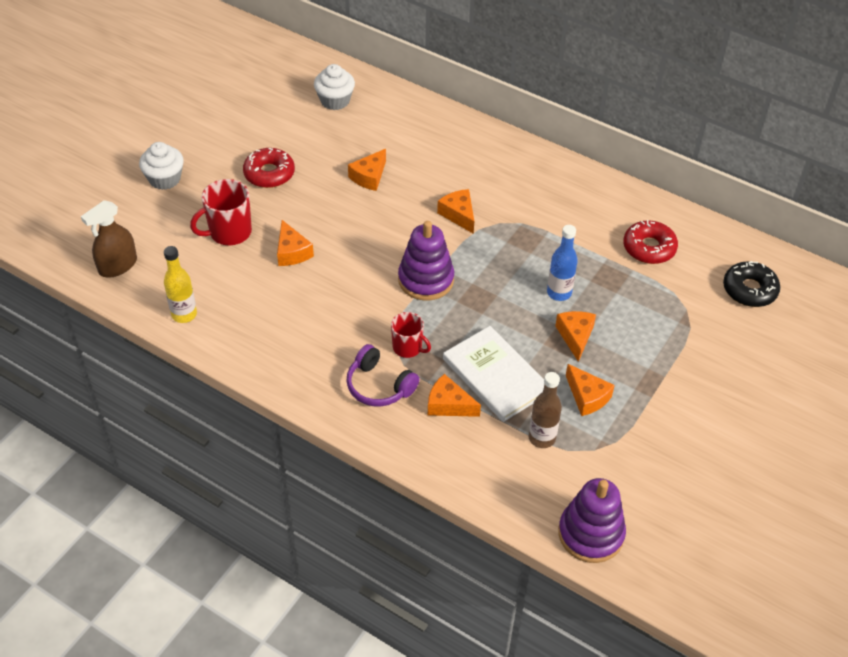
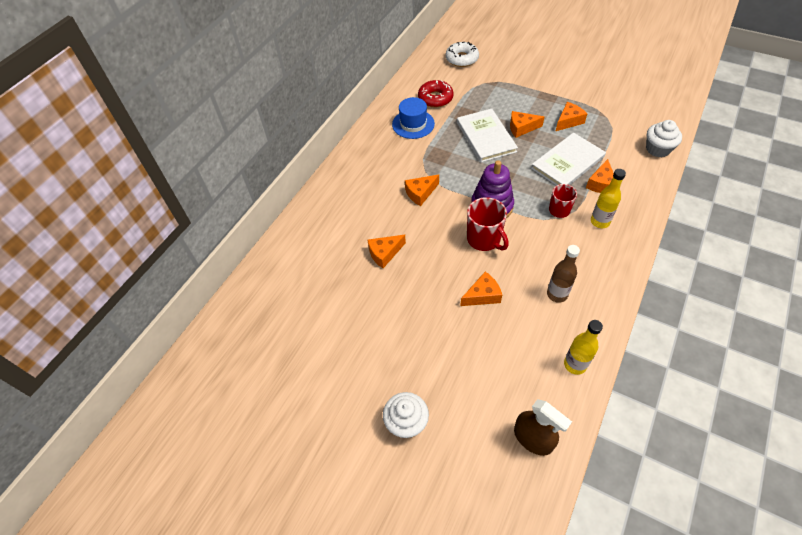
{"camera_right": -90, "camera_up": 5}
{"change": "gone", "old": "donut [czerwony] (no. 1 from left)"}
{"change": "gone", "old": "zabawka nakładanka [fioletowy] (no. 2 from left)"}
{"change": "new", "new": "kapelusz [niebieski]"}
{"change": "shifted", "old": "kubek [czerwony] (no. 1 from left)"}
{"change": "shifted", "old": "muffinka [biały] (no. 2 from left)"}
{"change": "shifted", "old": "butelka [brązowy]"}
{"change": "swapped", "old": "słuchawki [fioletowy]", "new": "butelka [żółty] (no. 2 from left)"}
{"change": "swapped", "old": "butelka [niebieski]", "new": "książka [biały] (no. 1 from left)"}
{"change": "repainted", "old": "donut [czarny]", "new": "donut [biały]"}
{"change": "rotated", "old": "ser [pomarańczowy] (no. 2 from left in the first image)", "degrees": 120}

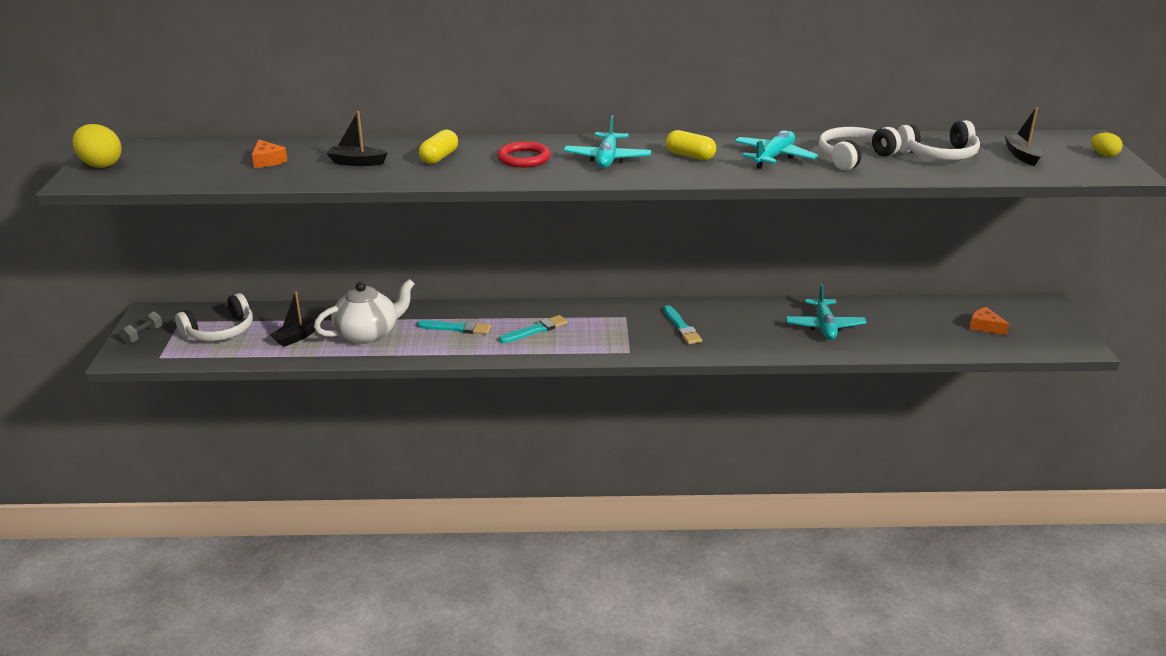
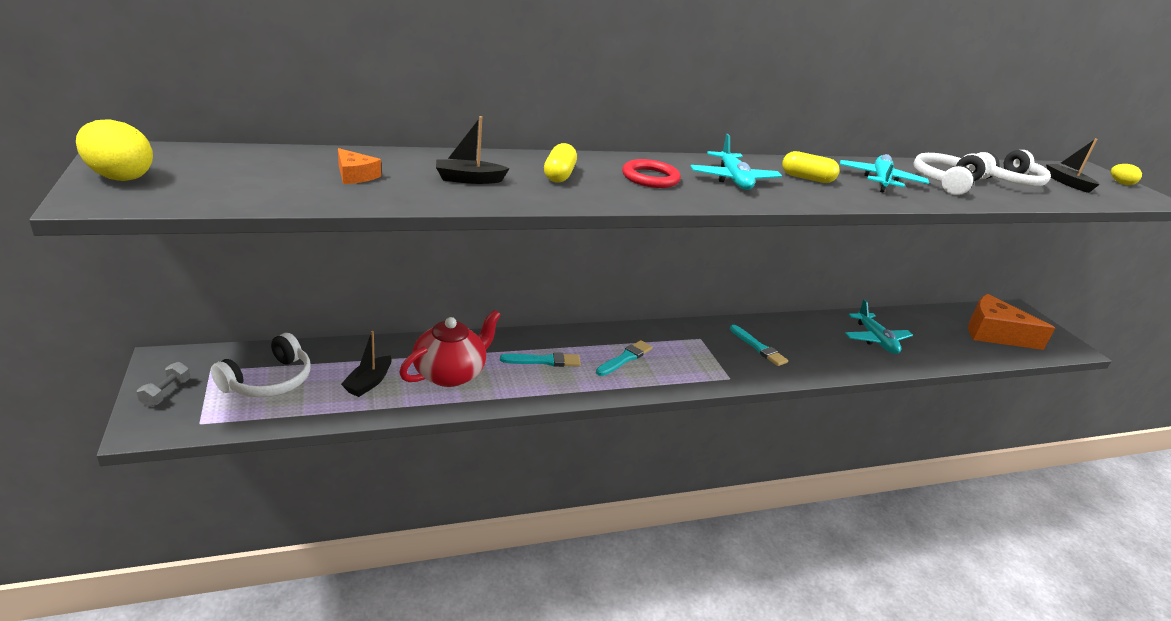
{"camera_right": -20, "camera_up": 0}
{"change": "repainted", "old": "imbryk [biały]", "new": "imbryk [czerwony]"}
{"change": "scaled", "old": "ser [pomarańczowy] (no. 2 from left)", "factor": 2.23}

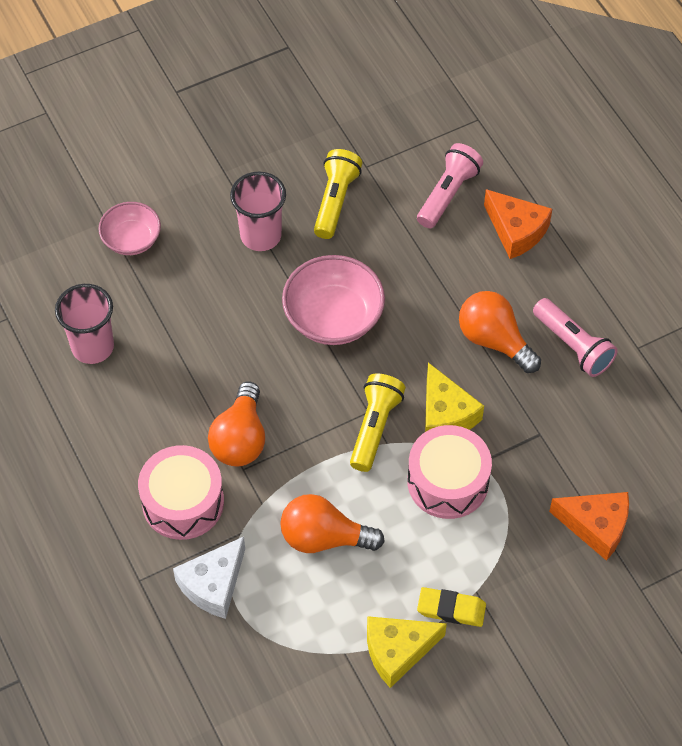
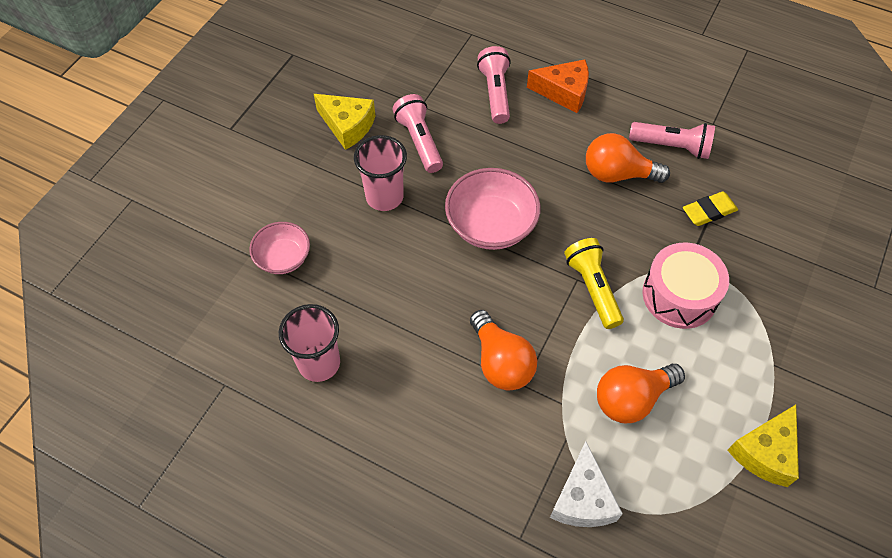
{"camera_right": -35, "camera_up": 0}
{"change": "gone", "old": "bęben [różowy] (no. 1 from left)"}
{"change": "gone", "old": "ser [pomarańczowy] (no. 2 from left)"}
{"change": "shifted", "old": "gumka do mazania [żółty]"}
{"change": "shifted", "old": "ser [żółty] (no. 2 from left in the first image)", "new": "ser [żółty] (no. 1 from left)"}
{"change": "repainted", "old": "latarka [żółty] (no. 1 from left)", "new": "latarka [różowy] (no. 1 from left)"}

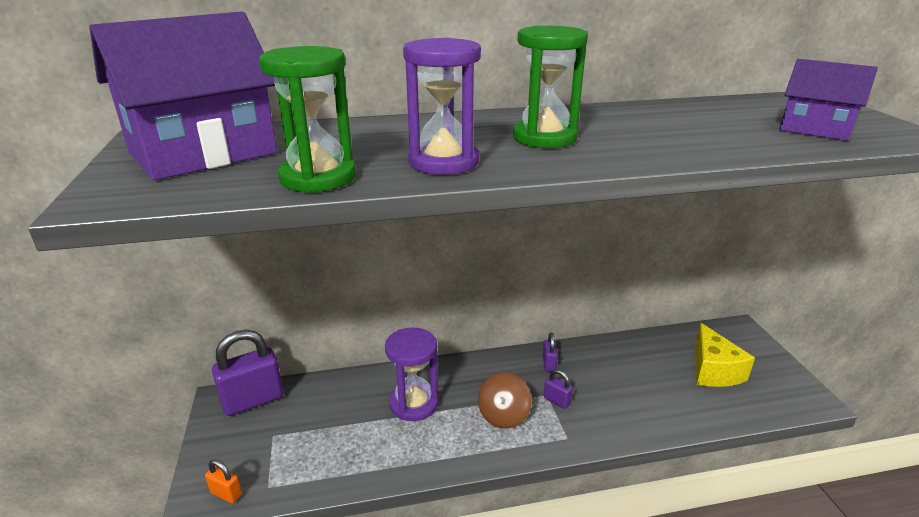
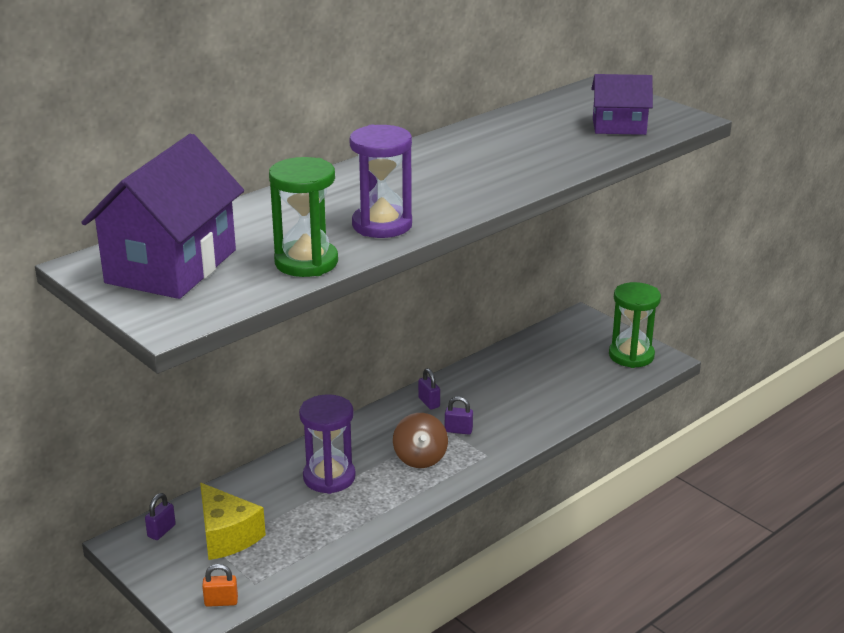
{"camera_right": -30, "camera_up": 0}
{"change": "shifted", "old": "klepsydra [zielony] (no. 2 from left)"}
{"change": "shifted", "old": "ser [żółty]"}
{"change": "scaled", "old": "kłódka [fioletowy] (no. 1 from left)", "factor": 0.46}

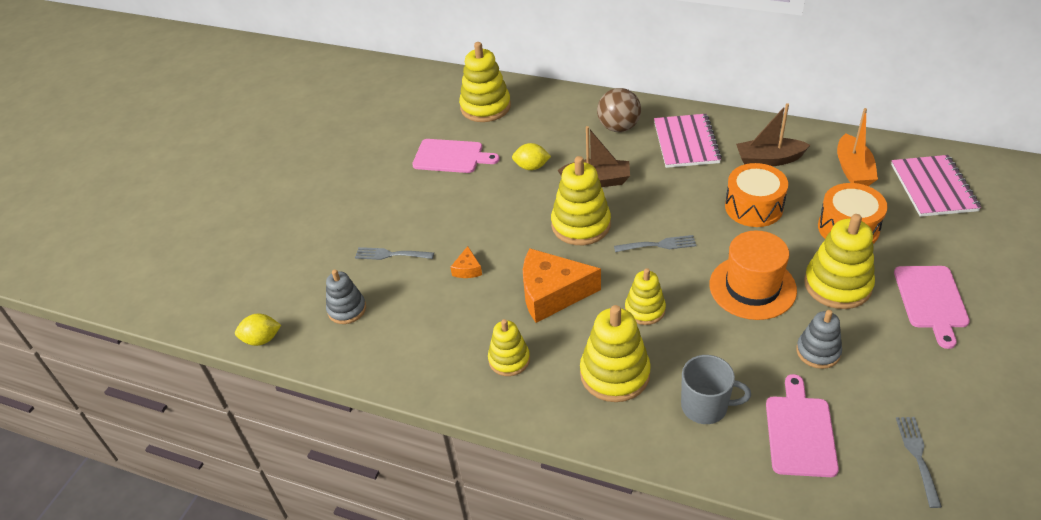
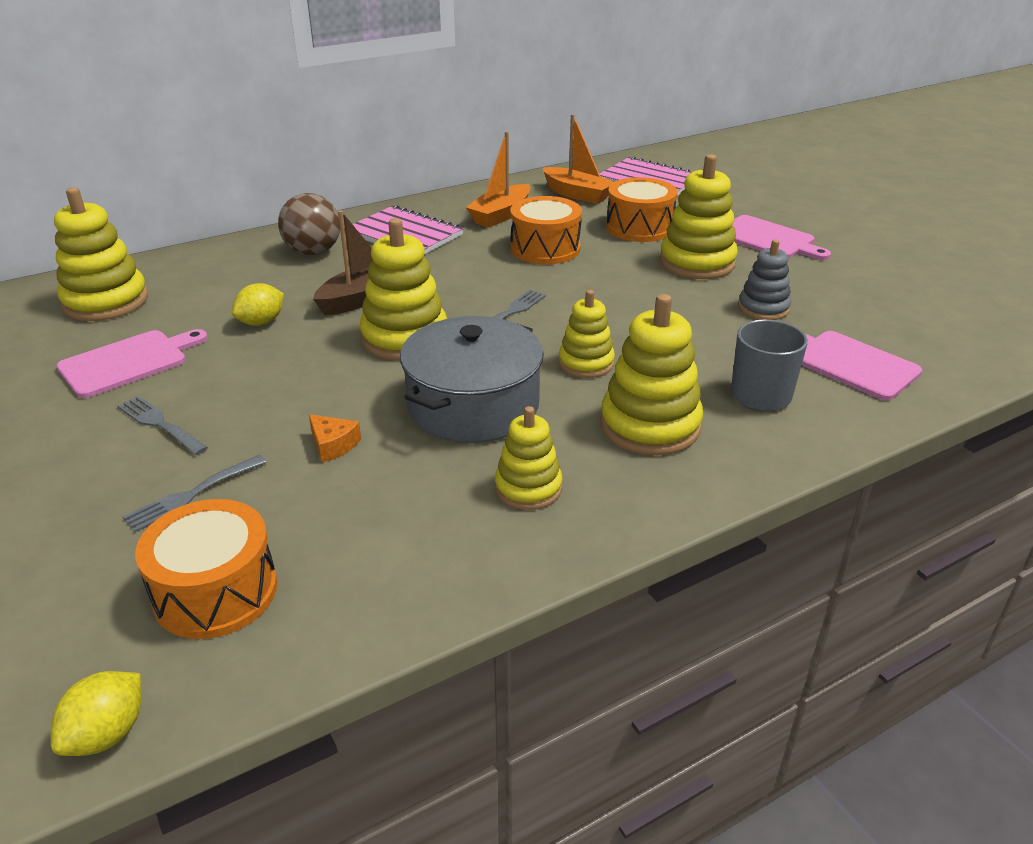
{"camera_right": -55, "camera_up": -10}
{"change": "gone", "old": "kapelusz [pomarańczowy]"}
{"change": "shifted", "old": "widelec [szary] (no. 3 from left in the first image)", "new": "widelec [szary] (no. 1 from left)"}
{"change": "swapped", "old": "zabawka nakładanka [szary] (no. 1 from left)", "new": "bęben [pomarańczowy] (no. 1 from left)"}
{"change": "swapped", "old": "ser [pomarańczowy] (no. 2 from left)", "new": "garnek [szary]"}
{"change": "repainted", "old": "łódka [brązowy] (no. 2 from left)", "new": "łódka [pomarańczowy] (no. 1 from left)"}

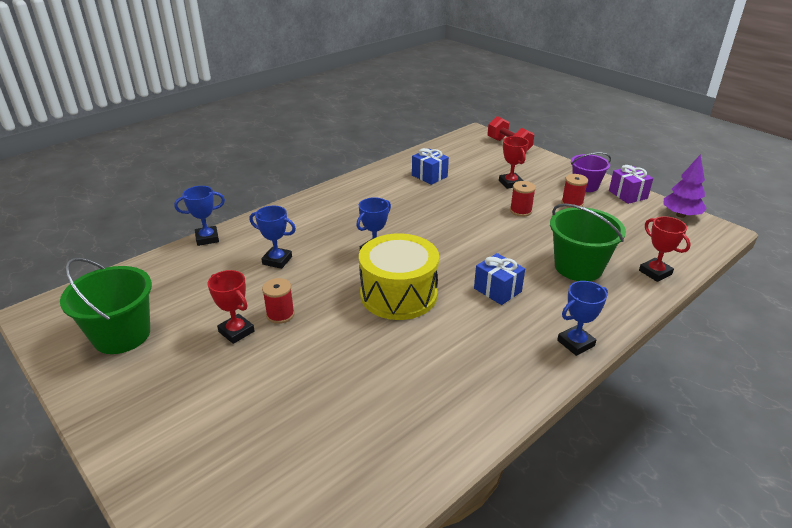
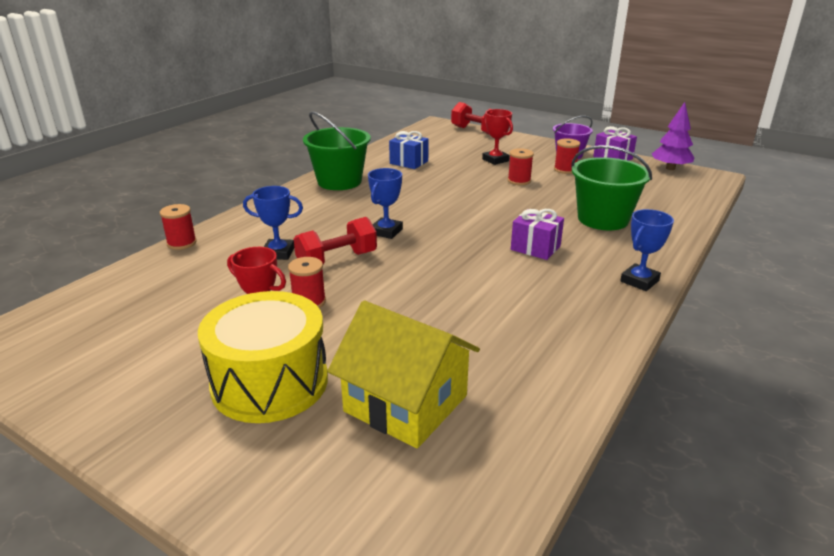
{"camera_right": -15, "camera_up": -5}
{"change": "gone", "old": "puchar [czerwony] (no. 3 from left)"}
{"change": "new", "new": "hantel [czerwony] (no. 1 from left)"}
{"change": "new", "new": "domek [żółty]"}
{"change": "shifted", "old": "wiadro [zielony] (no. 1 from left)"}
{"change": "shifted", "old": "bęben [żółty]"}
{"change": "swapped", "old": "puchar [niebieski] (no. 1 from left)", "new": "szpulka [czerwony] (no. 1 from left)"}
{"change": "repainted", "old": "prezent [niebieski] (no. 2 from left)", "new": "prezent [fioletowy] (no. 1 from left)"}

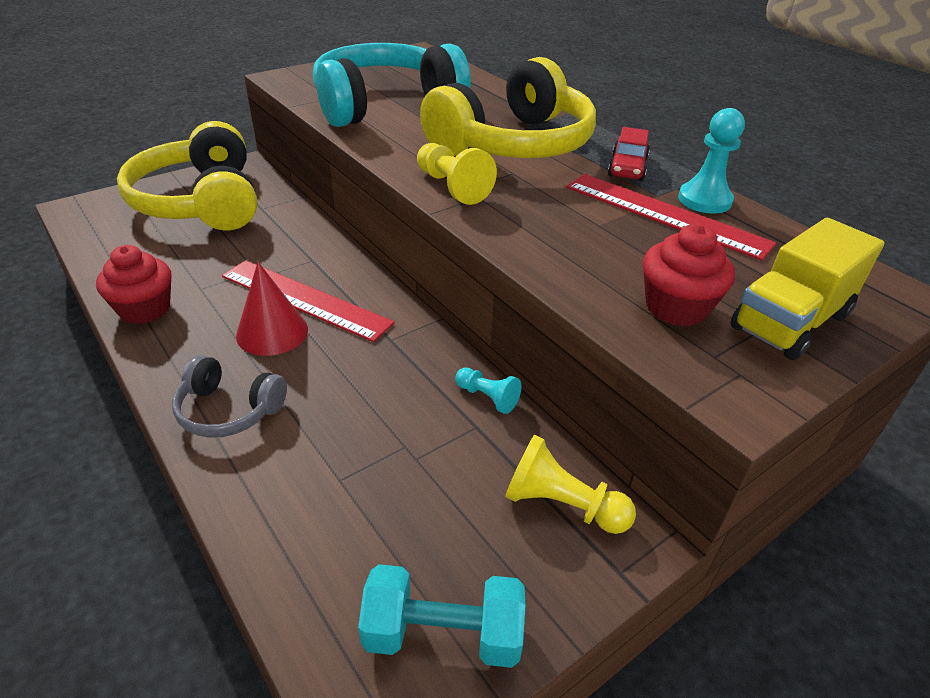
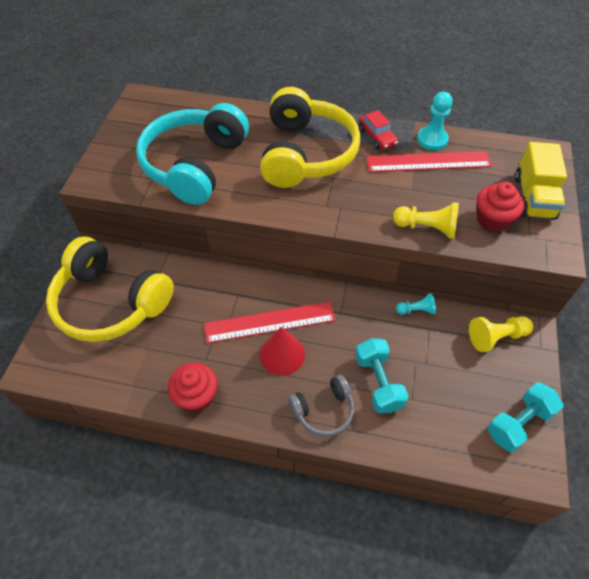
{"camera_right": -40, "camera_up": 15}
{"change": "new", "new": "hantel [turkusowy] (no. 1 from left)"}
{"change": "shifted", "old": "pionek [żółty] (no. 1 from left)"}

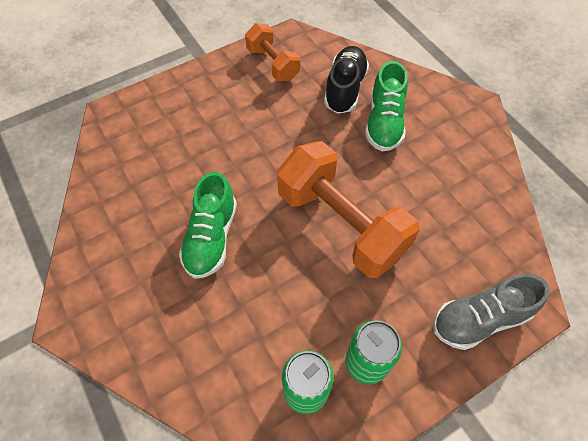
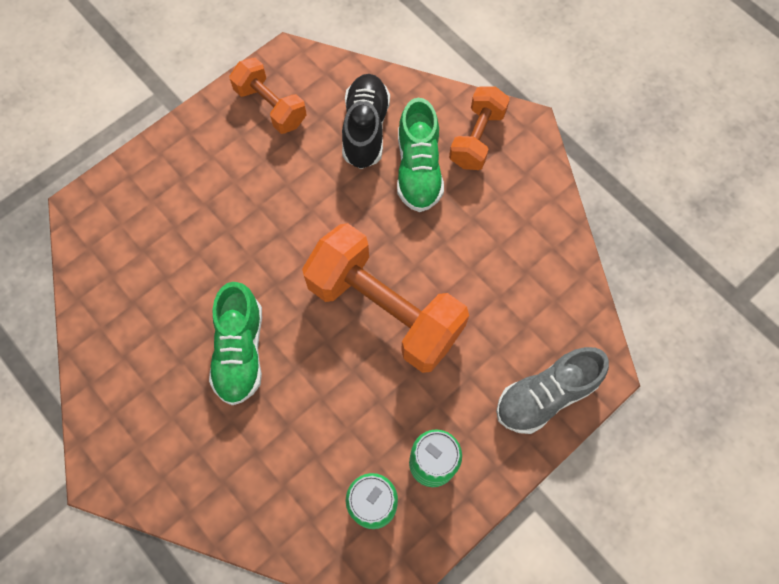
{"camera_right": -10, "camera_up": 10}
{"change": "new", "new": "hantel [pomarańczowy] (no. 3 from left)"}

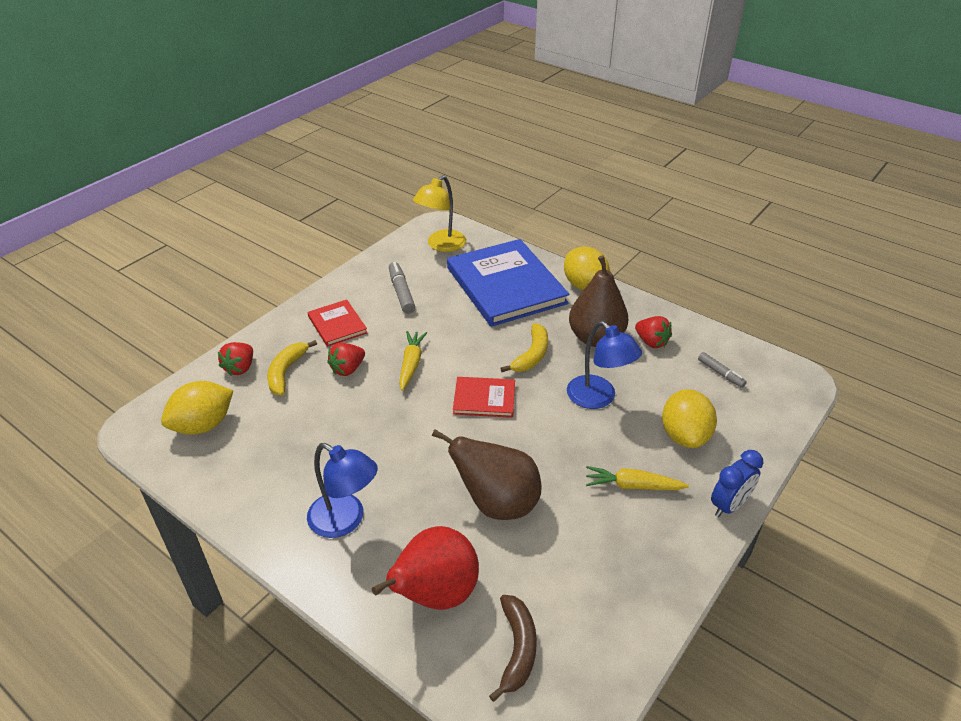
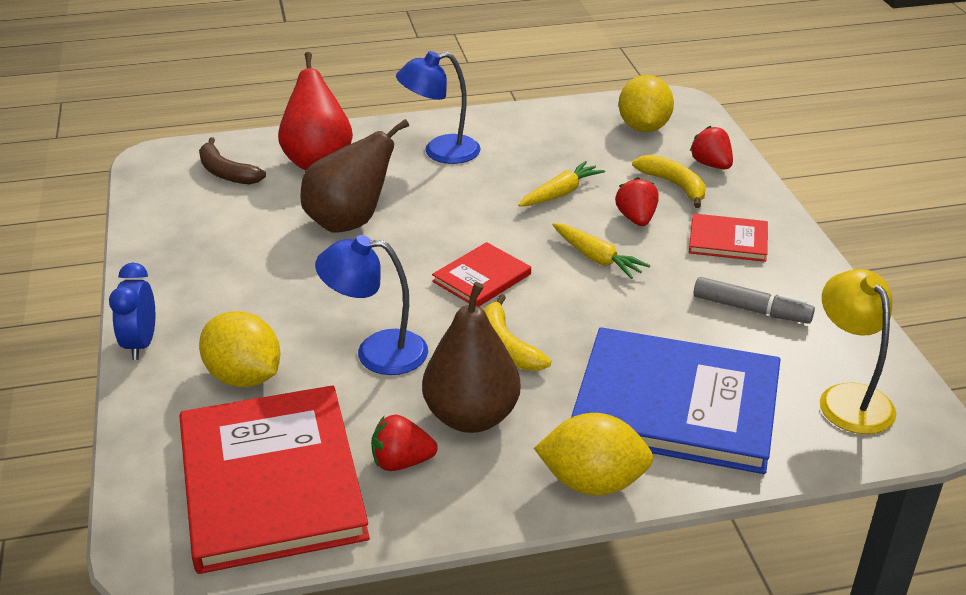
{"camera_right": 130, "camera_up": -5}
{"change": "shifted", "old": "marchewka [żółty] (no. 2 from left in the first image)", "new": "marchewka [żółty] (no. 1 from left)"}
{"change": "swapped", "old": "flamaster [szary] (no. 2 from left)", "new": "książka [czerwony] (no. 1 from left)"}

